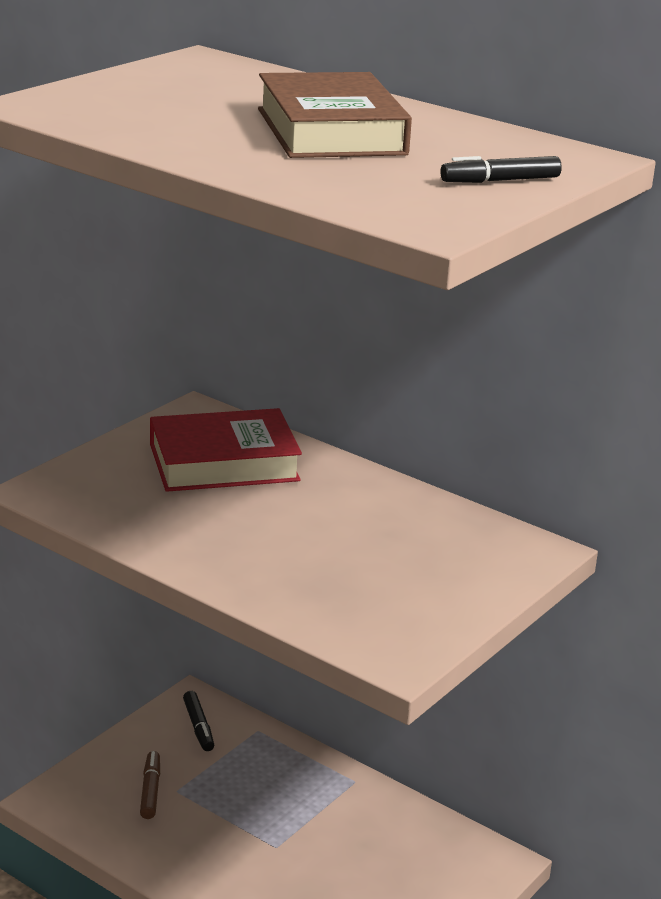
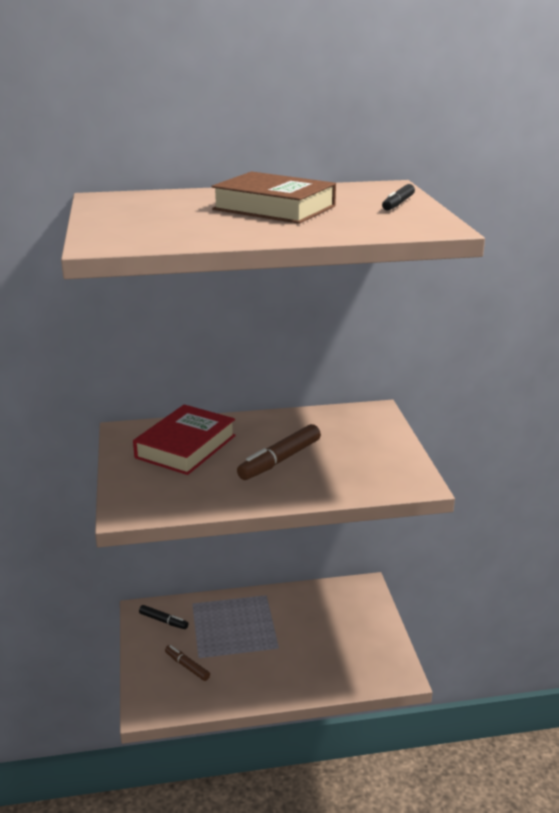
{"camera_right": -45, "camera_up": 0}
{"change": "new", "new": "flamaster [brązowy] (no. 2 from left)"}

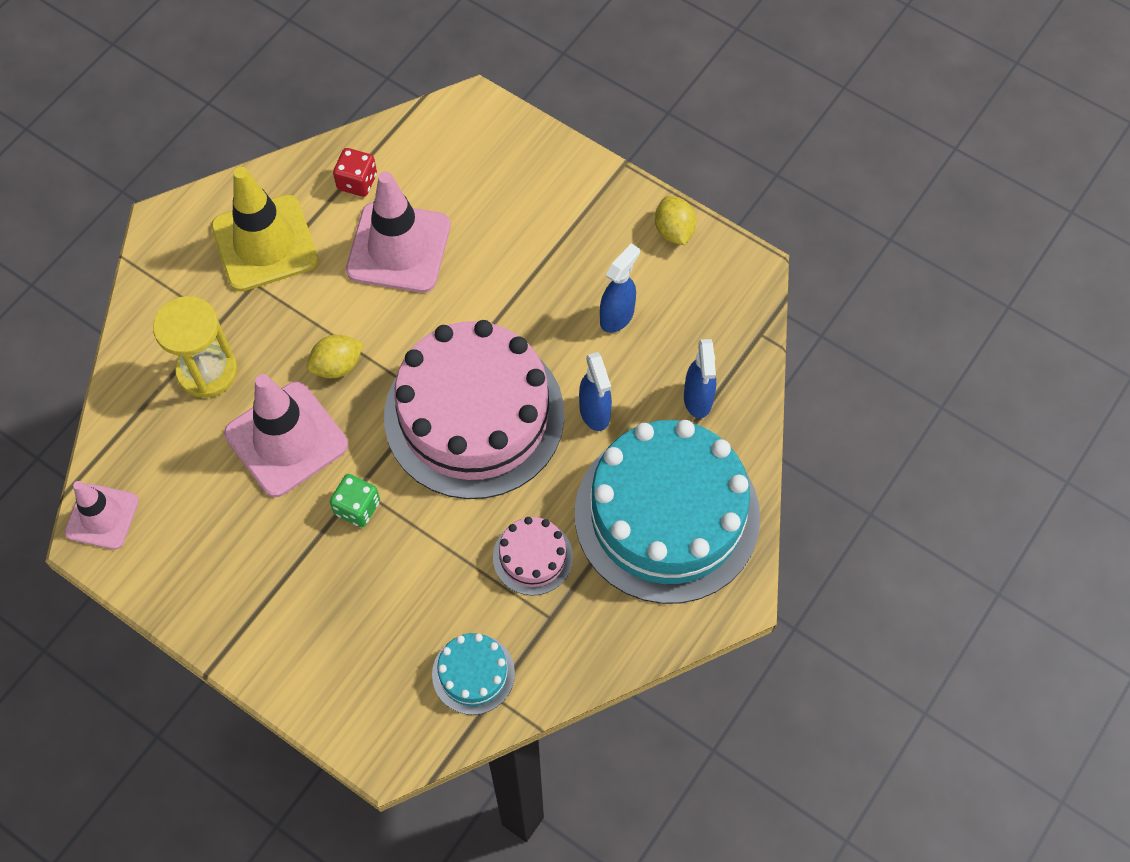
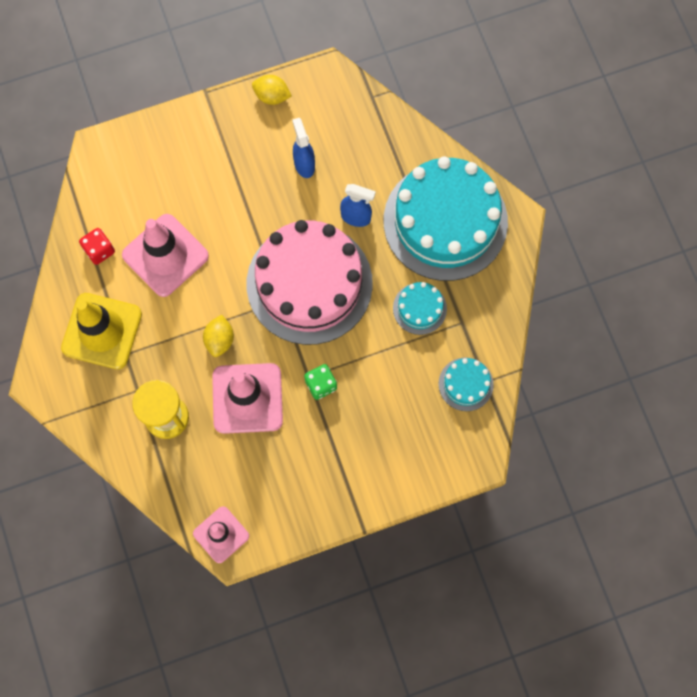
{"camera_right": -55, "camera_up": 10}
{"change": "gone", "old": "spryskiwacz [niebieski] (no. 3 from left)"}
{"change": "repainted", "old": "tort [różowy] (no. 2 from left)", "new": "tort [turkusowy] (no. 1 from left)"}

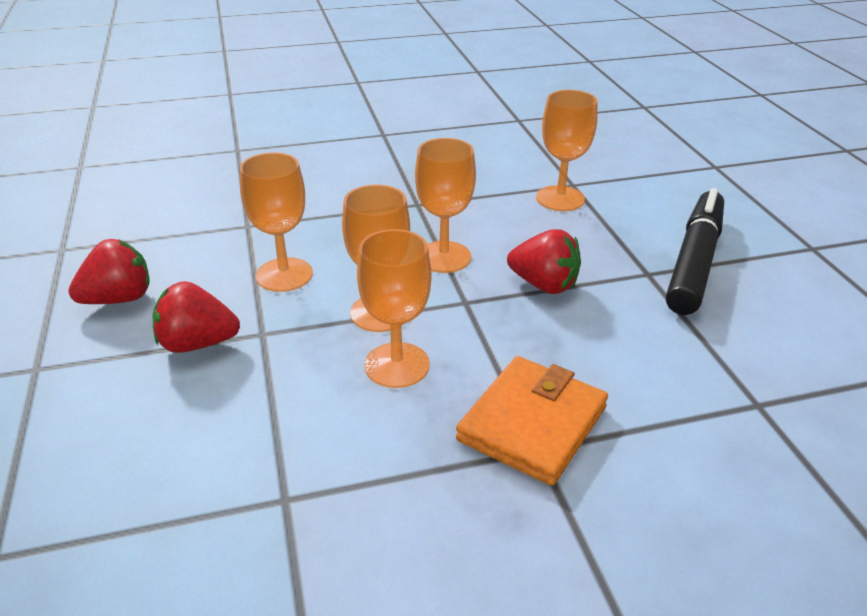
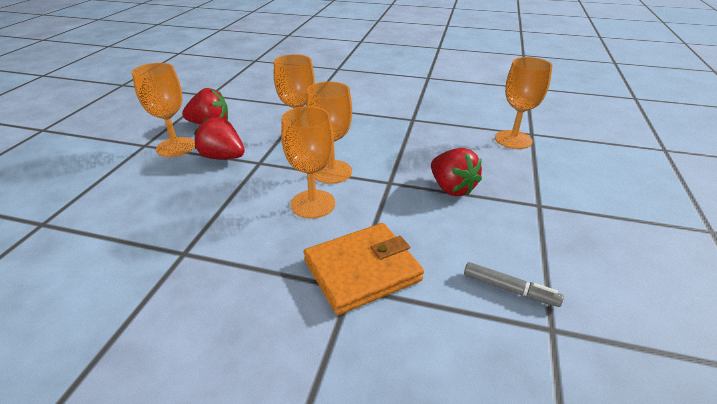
{"camera_right": 30, "camera_up": 0}
{"change": "gone", "old": "flamaster [czarny]"}
{"change": "new", "new": "flamaster [szary]"}
{"change": "shifted", "old": "kielich [pomarańczowy] (no. 4 from left in the first image)", "new": "kielich [pomarańczowy] (no. 1 from left)"}

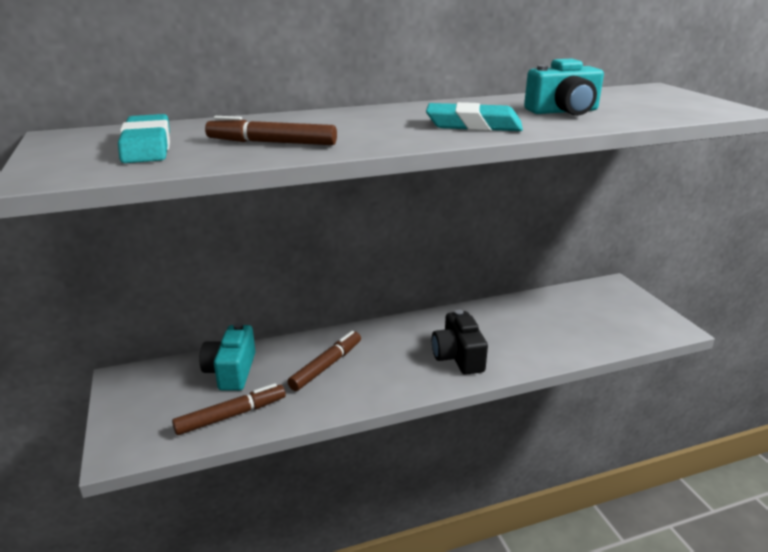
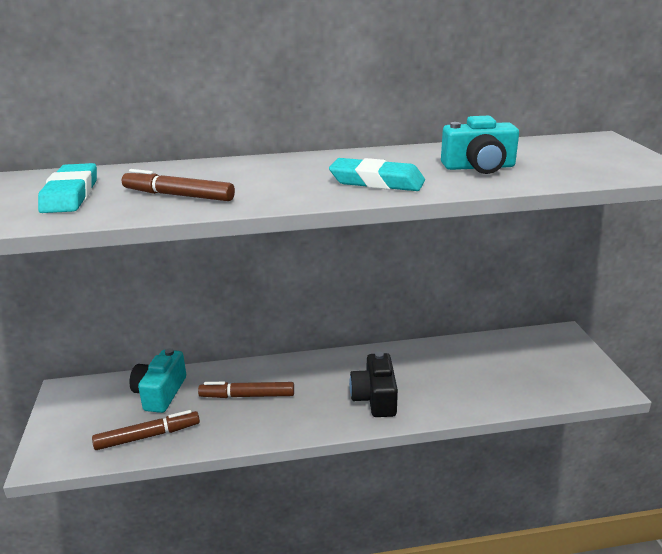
{"camera_right": 10, "camera_up": 0}
{"change": "rotated", "old": "flamaster [brązowy] (no. 3 from left)", "degrees": -135}

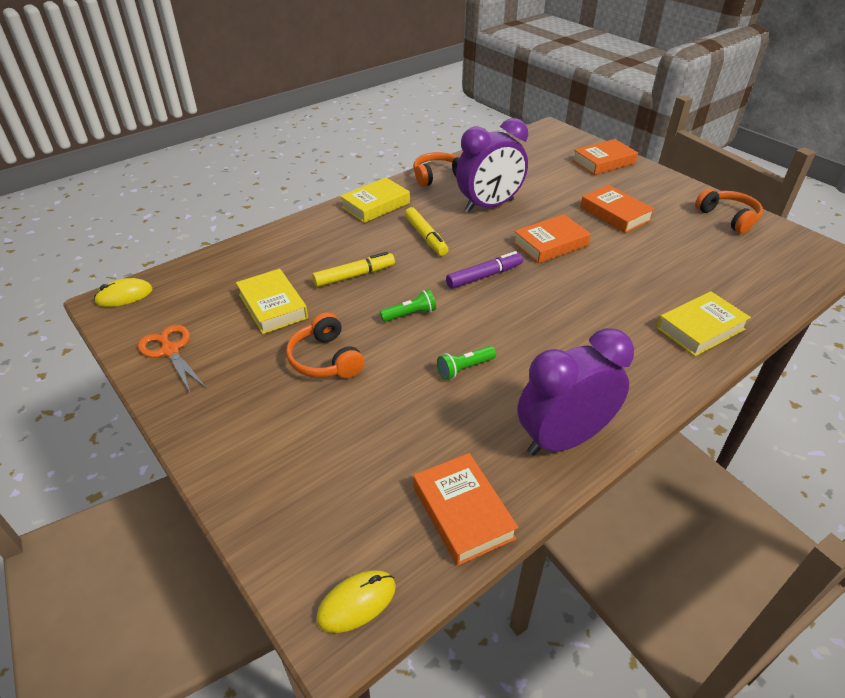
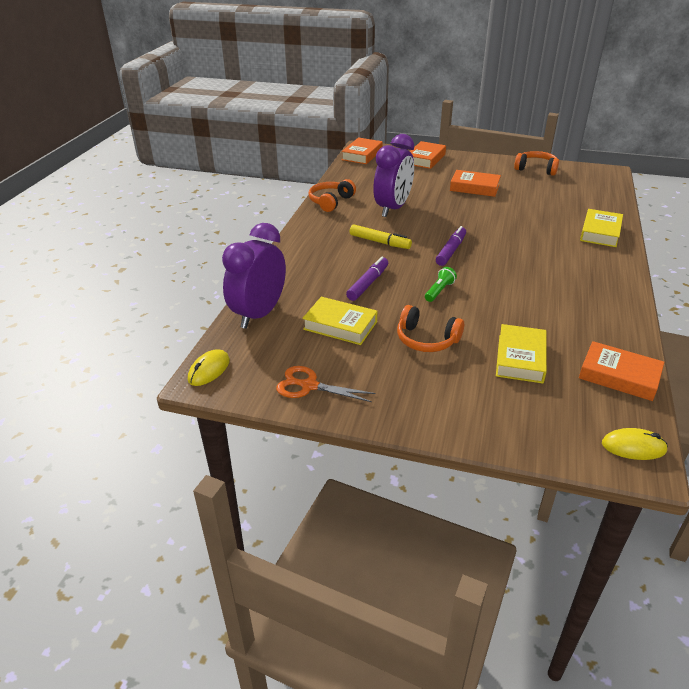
{"camera_right": -35, "camera_up": -5}
{"change": "gone", "old": "latarka [zielony] (no. 2 from left)"}
{"change": "shifted", "old": "książka [żółty] (no. 2 from left)"}
{"change": "shifted", "old": "książka [pomarańczowy] (no. 2 from left in the first image)", "new": "książka [pomarańczowy] (no. 1 from left)"}
{"change": "shifted", "old": "budzik [fioletowy] (no. 2 from left in the first image)", "new": "budzik [fioletowy] (no. 1 from left)"}
{"change": "repainted", "old": "flamaster [żółty] (no. 1 from left)", "new": "flamaster [fioletowy] (no. 1 from left)"}
{"change": "rotated", "old": "myszka [żółty] (no. 2 from left)", "degrees": 75}

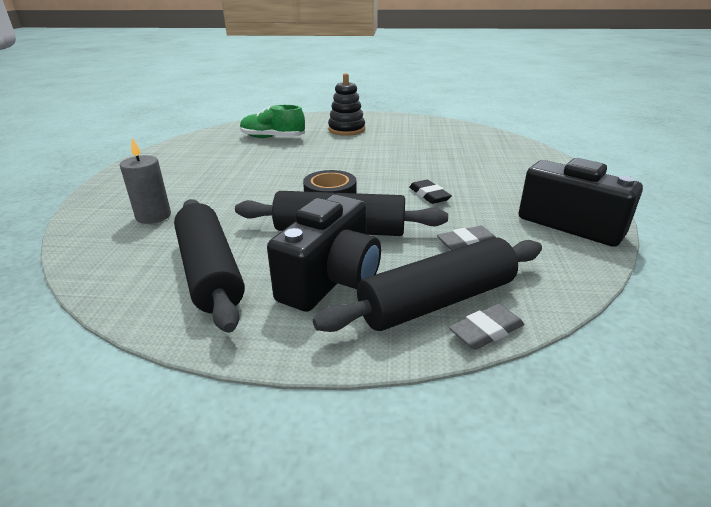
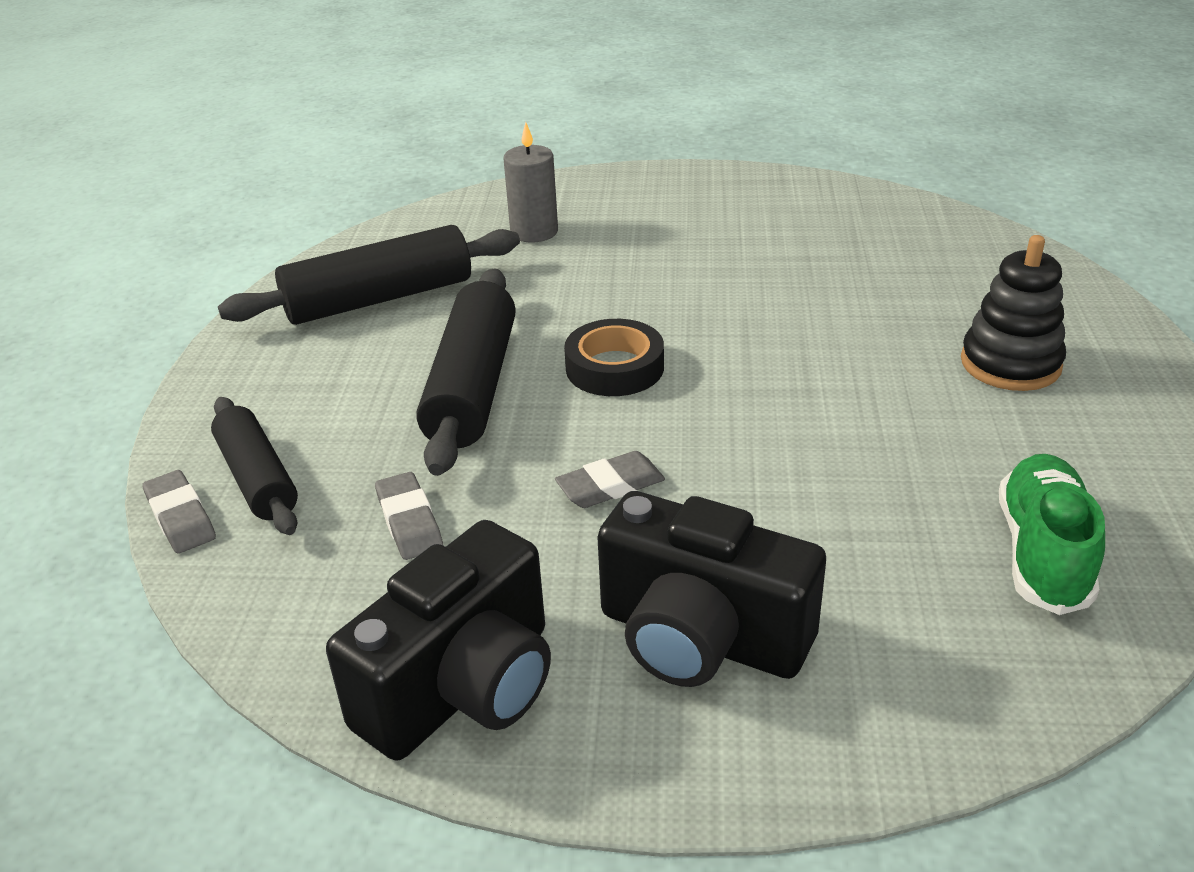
{"camera_right": 90, "camera_up": 5}
{"change": "shifted", "old": "but [zielony]"}
{"change": "shifted", "old": "aparat fotograficzny [czarny] (no. 1 from left in the first image)", "new": "aparat fotograficzny [czarny] (no. 2 from left)"}
{"change": "repainted", "old": "gumka do mazania [czarny]", "new": "gumka do mazania [szary] (no. 3 from left)"}
{"change": "scaled", "old": "wałek do ciasta [czarny] (no. 3 from left in the first image)", "factor": 0.65}

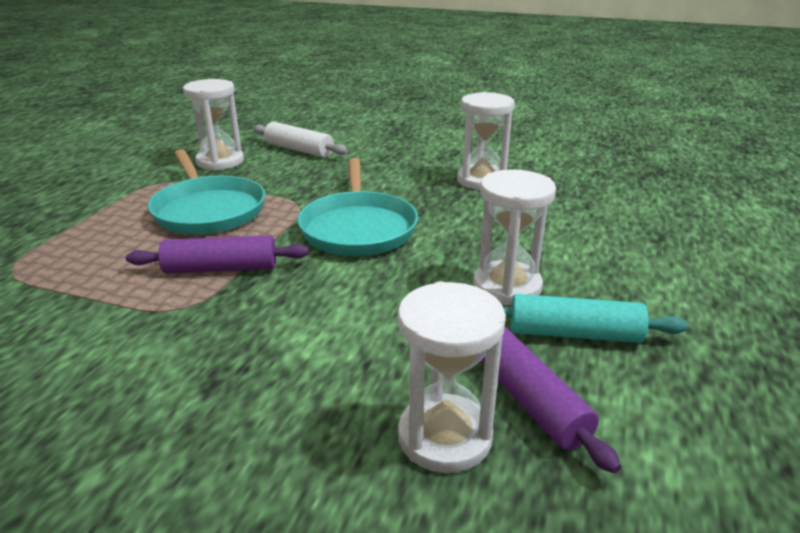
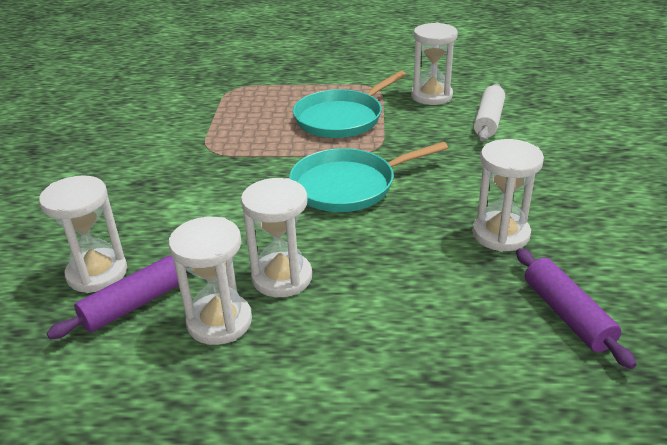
{"camera_right": 75, "camera_up": 5}
{"change": "shifted", "old": "wałek do ciasta [fioletowy] (no. 1 from left in the first image)", "new": "wałek do ciasta [fioletowy] (no. 2 from left)"}
{"change": "swapped", "old": "wałek do ciasta [turkusowy]", "new": "klepsydra [biały] (no. 2 from left)"}

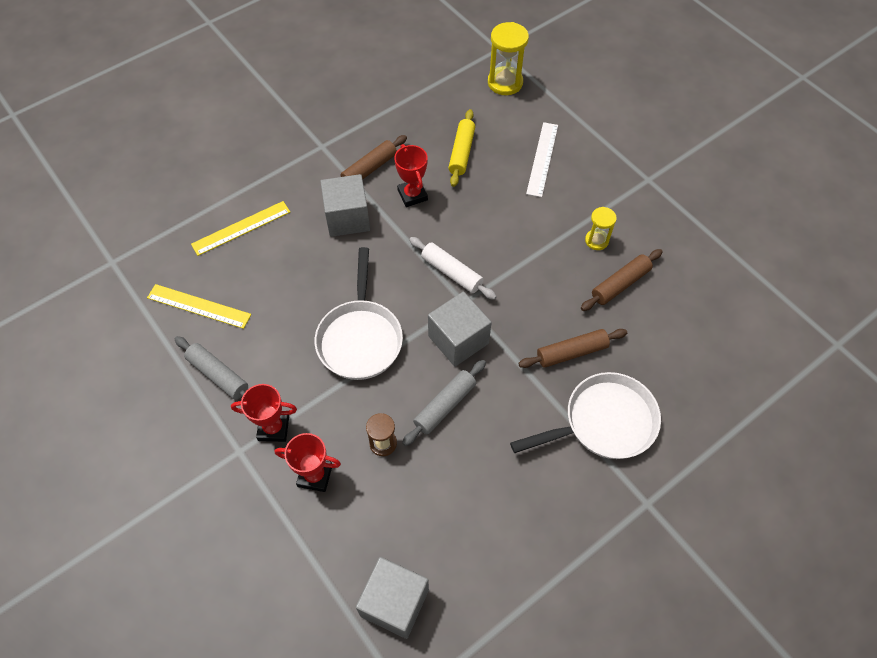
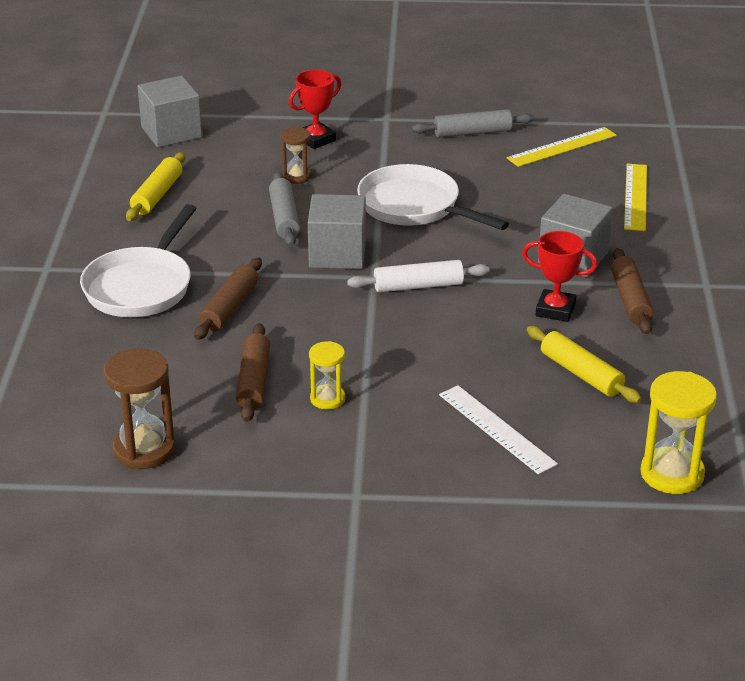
{"camera_right": 130, "camera_up": -25}
{"change": "gone", "old": "puchar [czerwony] (no. 1 from left)"}
{"change": "new", "new": "klepsydra [brązowy] (no. 1 from left)"}
{"change": "new", "new": "wałek do ciasta [żółty] (no. 1 from left)"}

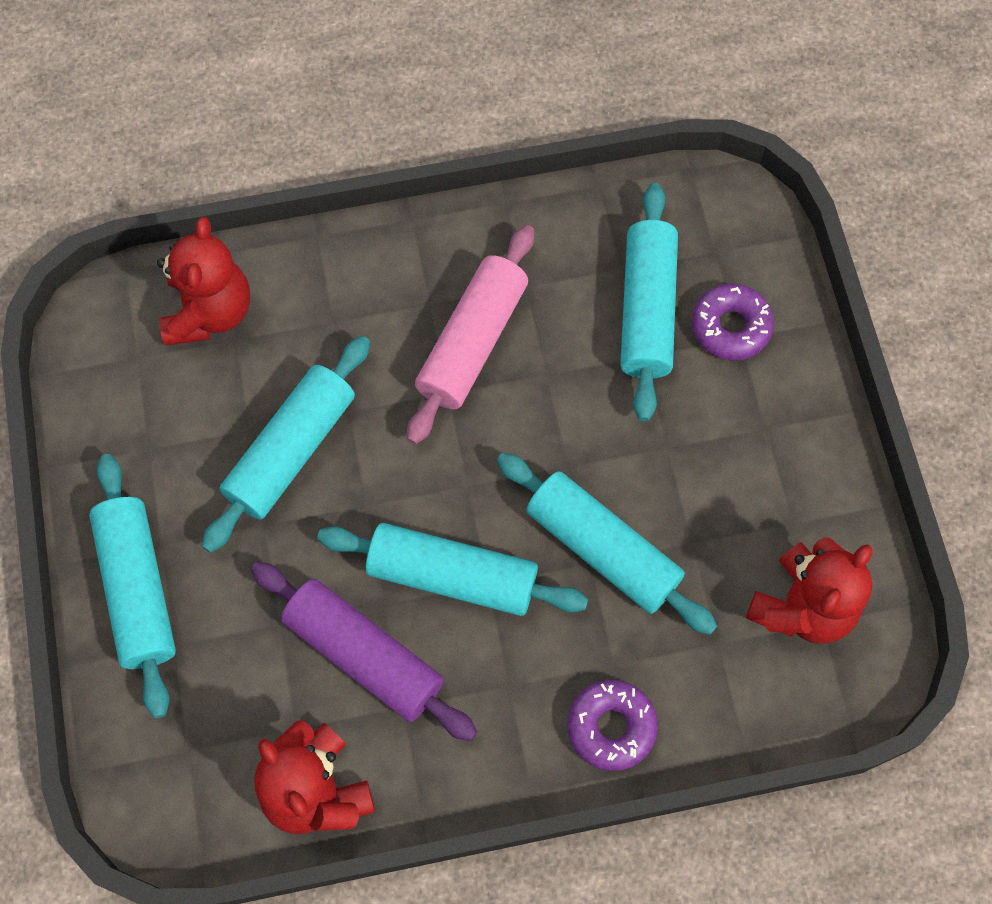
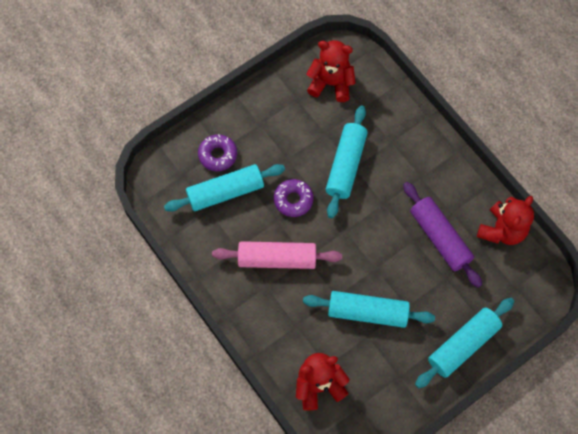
{"camera_right": -115, "camera_up": 0}
{"change": "gone", "old": "wałek do ciasta [turkusowy] (no. 3 from left)"}
{"change": "shifted", "old": "donut [fioletowy] (no. 1 from left in the first image)", "new": "donut [fioletowy] (no. 2 from left)"}
{"change": "rotated", "old": "wałek do ciasta [fioletowy]", "degrees": -45}

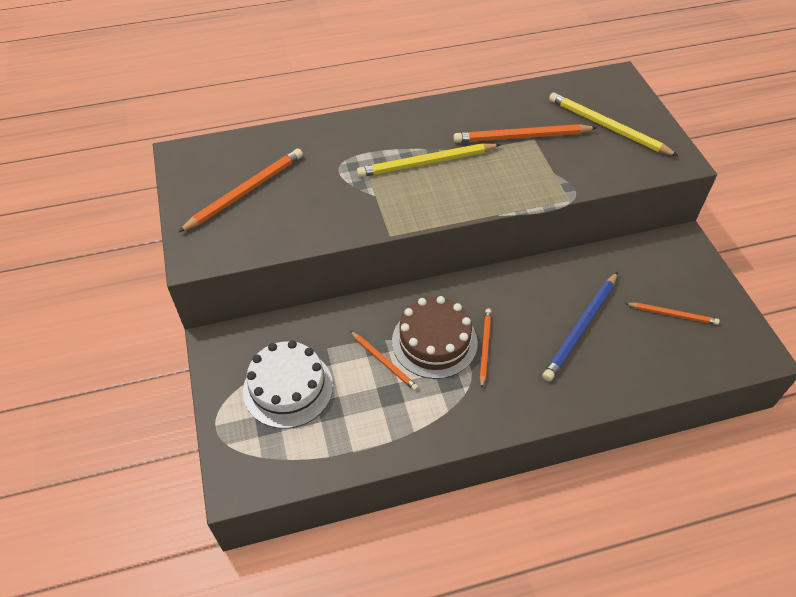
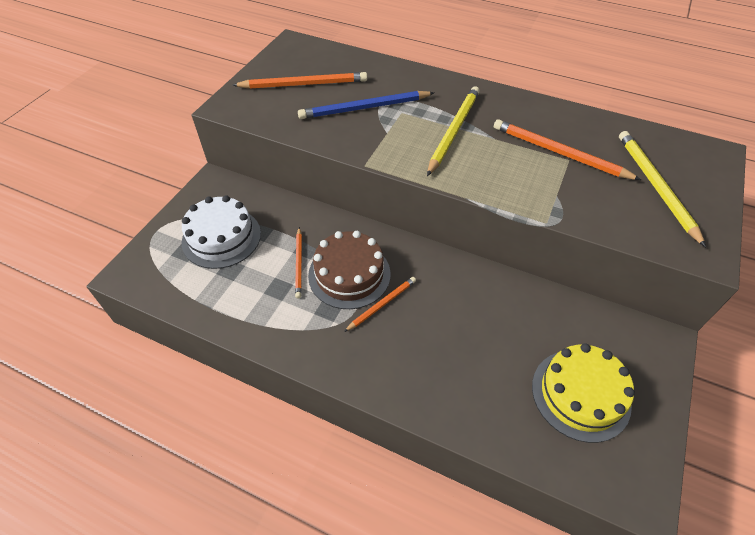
{"camera_right": 40, "camera_up": 0}
{"change": "shifted", "old": "ołówek [niebieski]"}
{"change": "swapped", "old": "ołówek [pomarańczowy] (no. 5 from left)", "new": "tort [żółty]"}
{"change": "rotated", "old": "ołówek [żółty] (no. 1 from left)", "degrees": 90}

